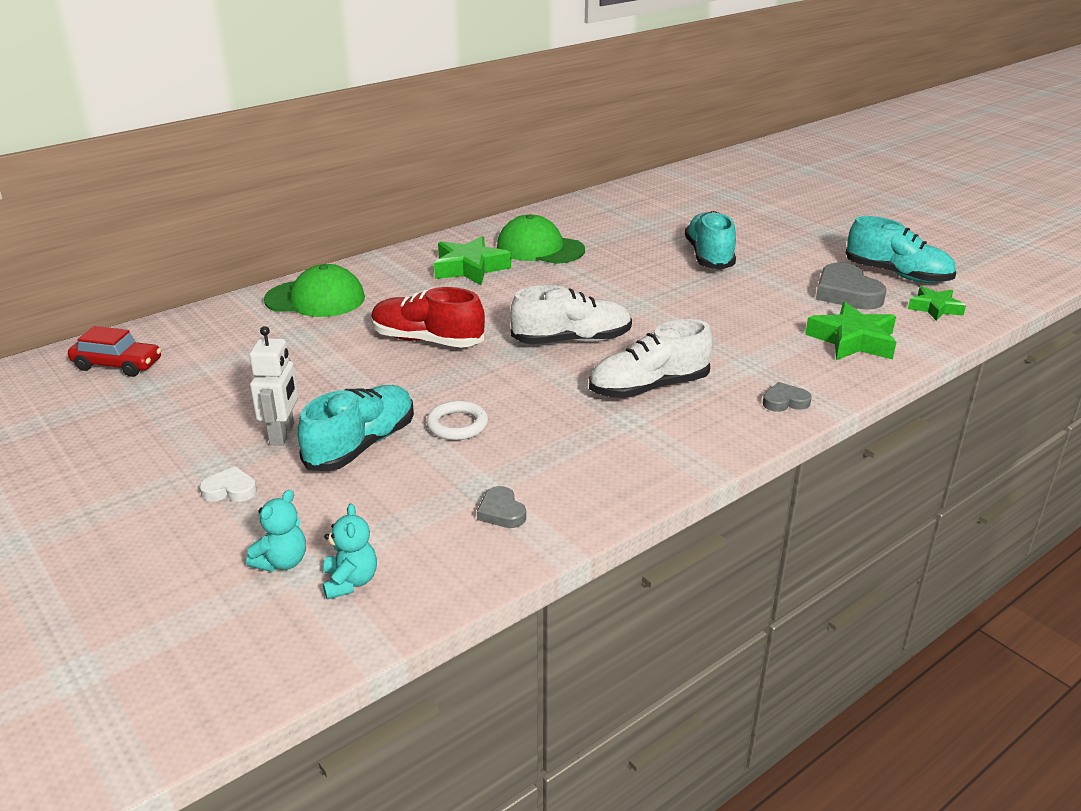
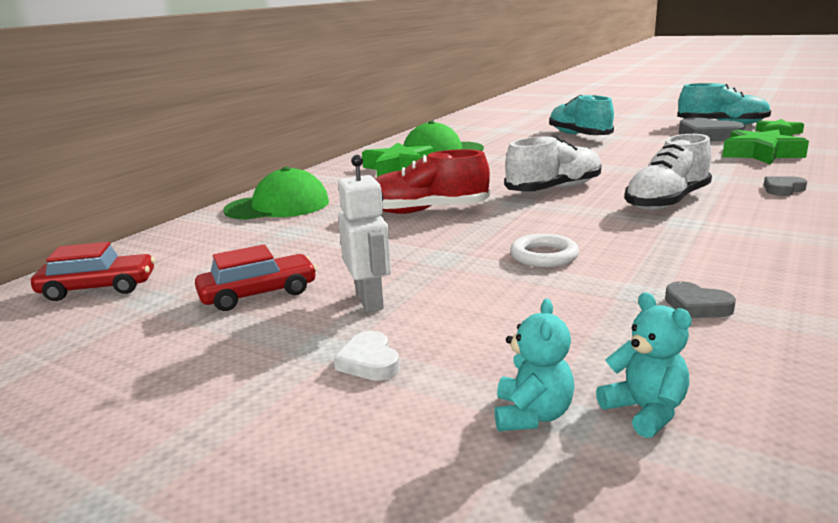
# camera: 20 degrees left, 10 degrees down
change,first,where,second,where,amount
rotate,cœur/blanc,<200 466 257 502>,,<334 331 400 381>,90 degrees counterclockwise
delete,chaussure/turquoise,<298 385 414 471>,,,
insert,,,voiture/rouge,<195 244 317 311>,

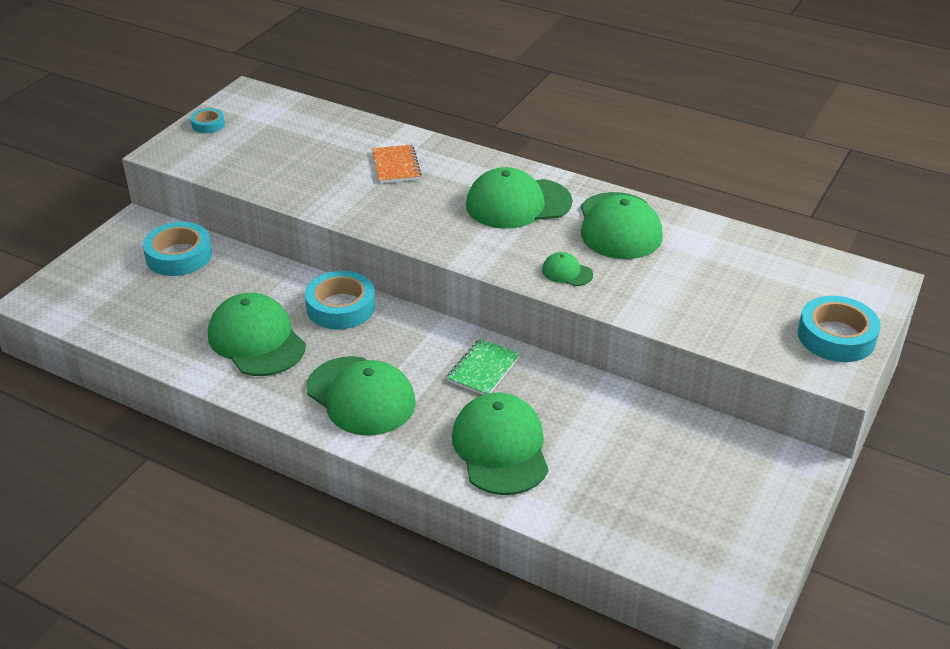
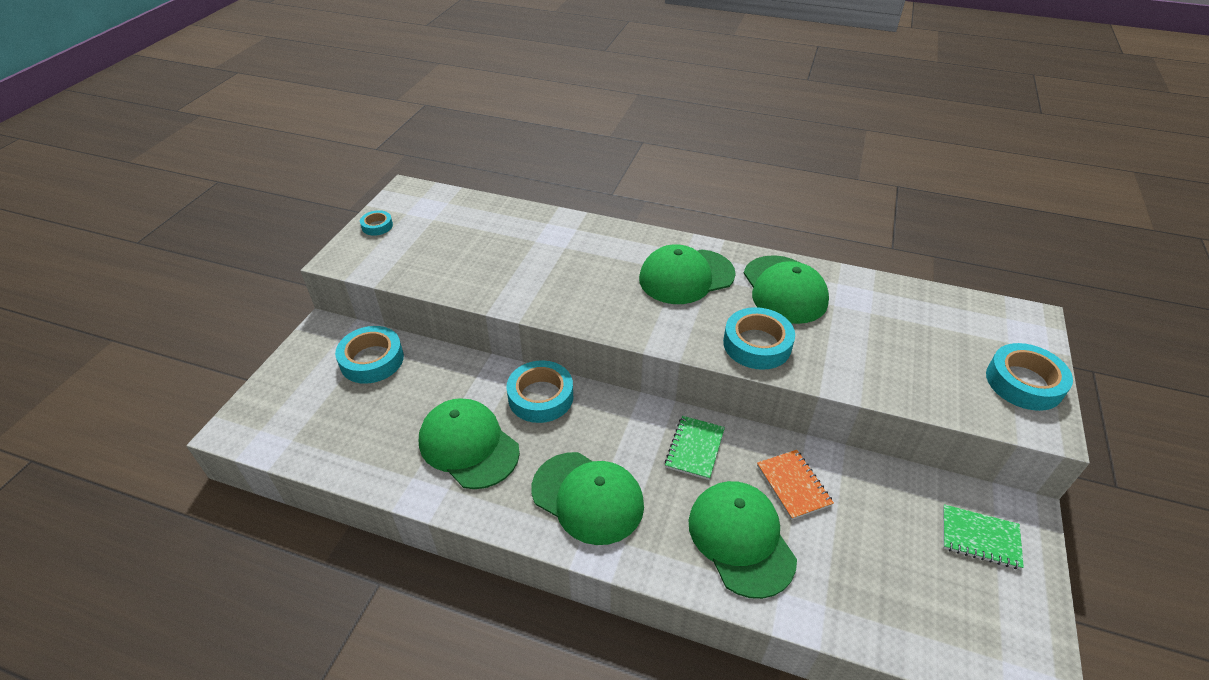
# camera: 10 degrees left, 5 degrees up
change,first,where,second,where,amount
move,carnet/orange,<372 144 422 183>,,<757 450 834 520>,
replace,casquette/vert,<542 252 593 286>,ruban adhésif/turquoise,<723 307 795 370>,
insert,,,carnet/vert,<943 504 1024 570>,

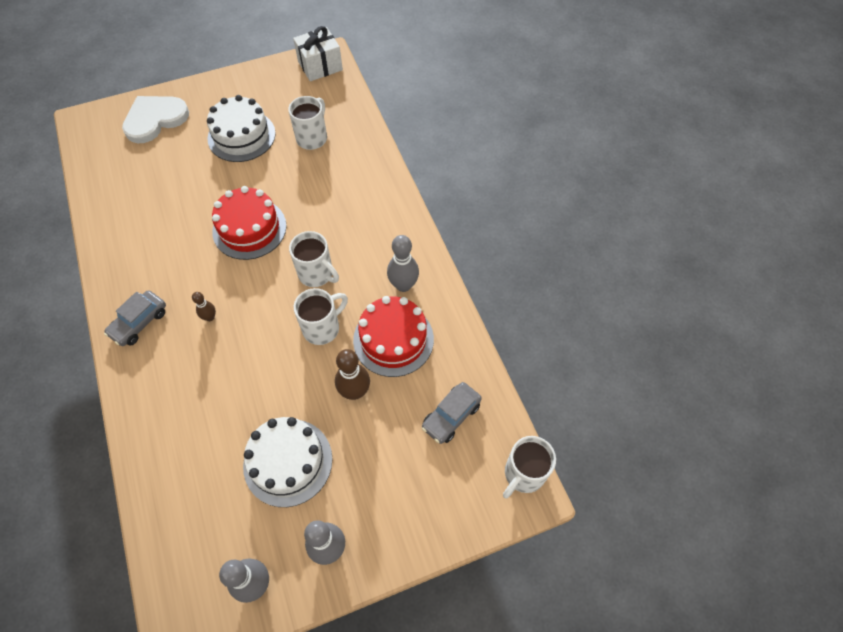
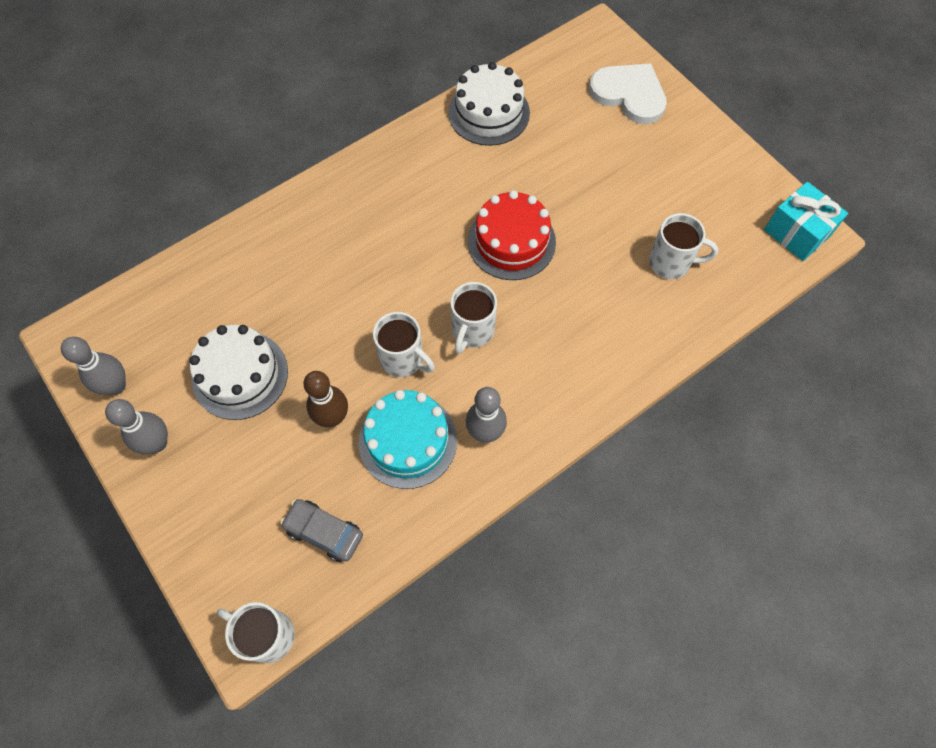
# camera: 75 degrees right, 5 degrees up
change,first,where,second,where,amount
delete,voiture/gris,<104 290 166 346>,,,
delete,quille/marron,<192 292 216 321>,,,
move,gâteau/blanc,<207 95 276 162>,,<448 62 530 146>,
recolor,cadeau/blanc,<293 26 343 81>,cadeau/turquoise,<764 182 848 261>,
recolor,gâteau/rouge,<353 296 434 377>,gâteau/turquoise,<359 390 457 489>,

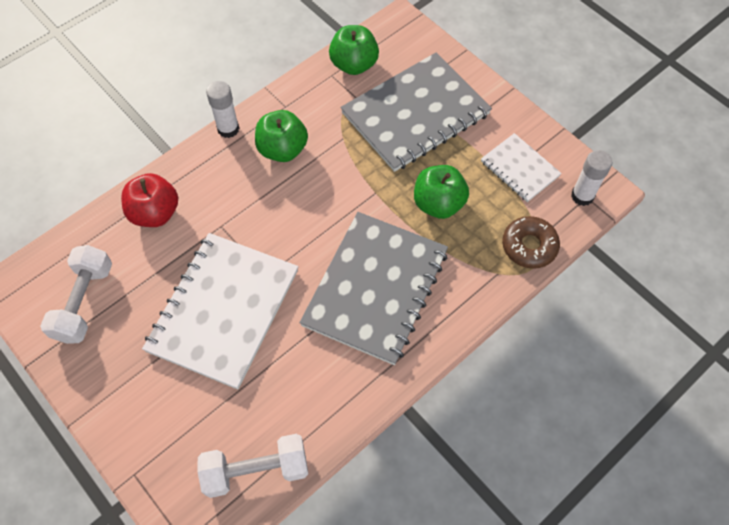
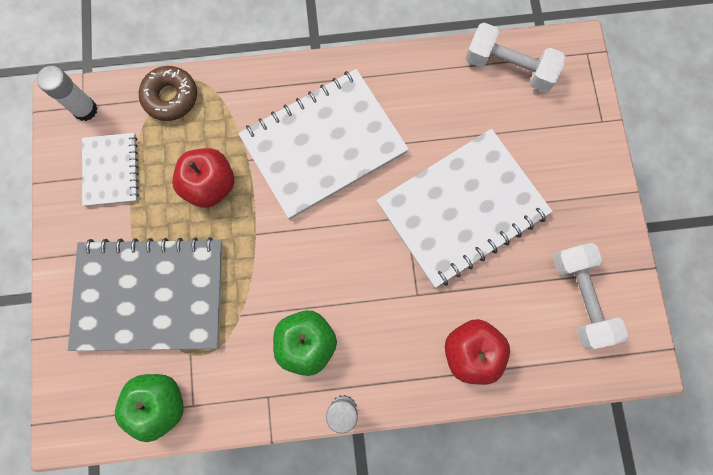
# camera: 145 degrees left, 15 degrees up
change,first,where,second,where,amount
rotate,haltère/blanc,<40 245 112 344>,,<553 243 628 349>,60 degrees counterclockwise
recolor,carnet/gris,<299 212 448 365>,carnet/blanc,<238 69 409 219>,
recolor,pomme/vert,<414 165 469 219>,pomme/rouge,<172 148 234 208>,

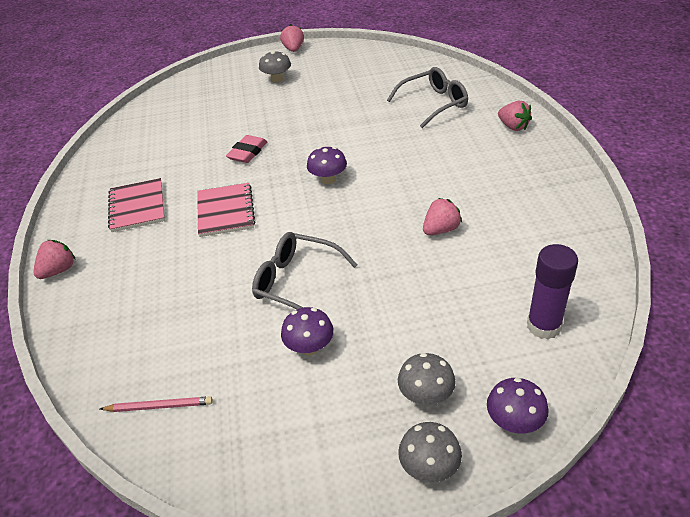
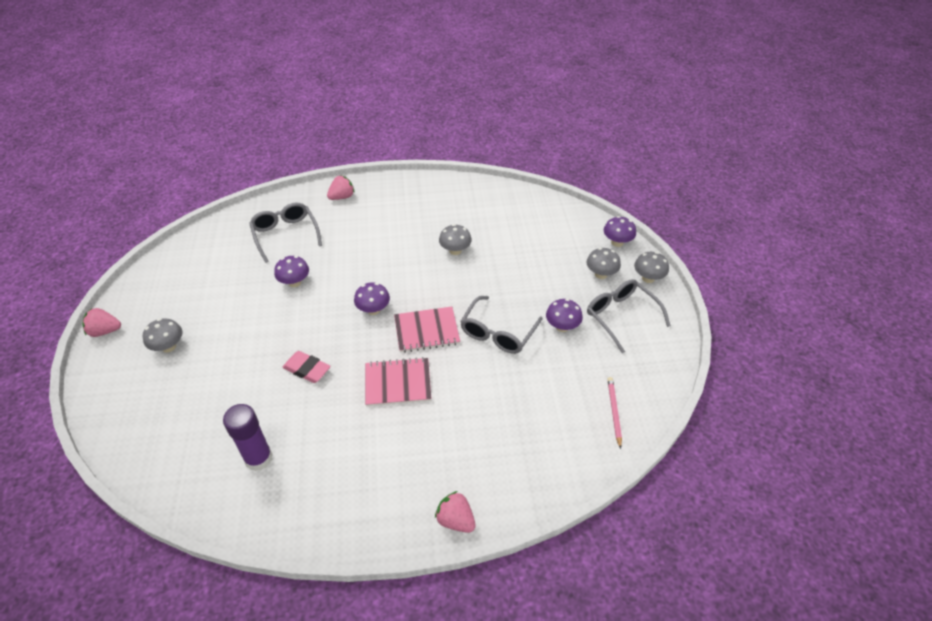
# camera: 90 degrees left, 5 degrees up
change,first,where,second,where,amount
move,carnet/rose,<108 178 165 232>,,<394 307 460 352>,
replace,fraise/rose,<423 198 462 235>,champignon/gris,<439 224 472 255>,
move,bâton de colle/violet,<527 244 578 339>,,<223 404 273 471>,
insert,,,champignon/violet,<274 256 309 287>,
insert,,,lunettes/gris,<587 279 671 353>,

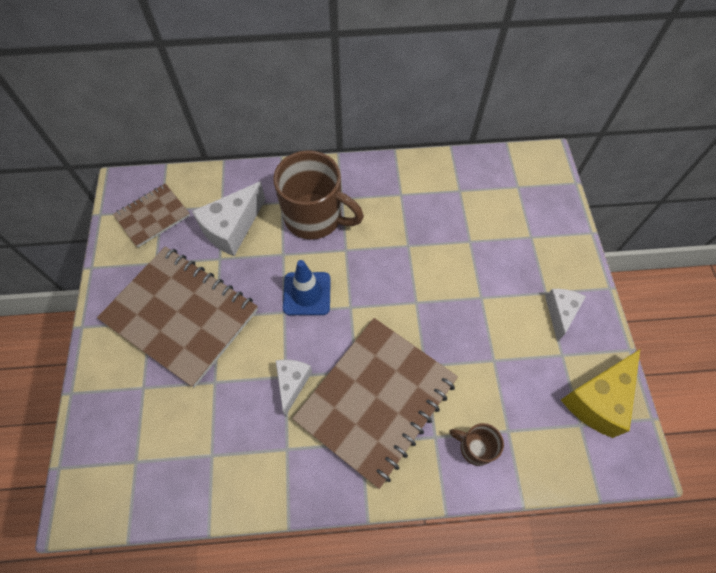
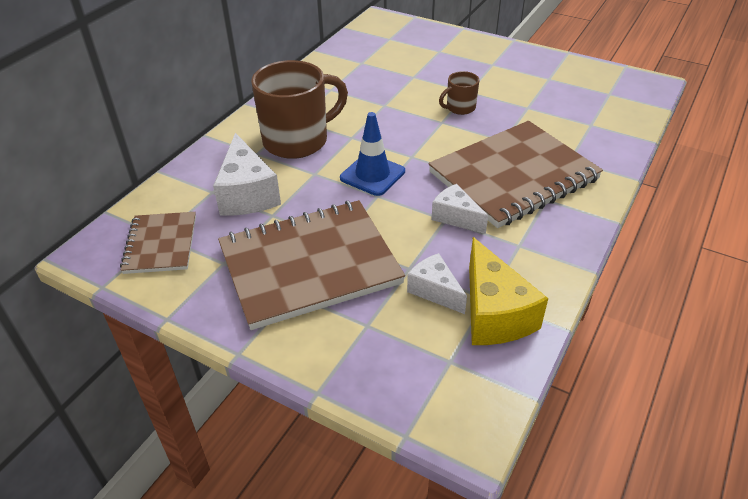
# camera: 55 degrees left, 20 degrees down
change,first,where,second,where,amount
rotate,carnet/marron,<292 318 458 489>,,<428 121 603 228>,75 degrees clockwise
move,tasse/marron,<449 423 504 466>,,<439 71 480 115>,
move,fromage/blanc,<545 289 586 341>,,<407 253 467 314>,
move,fromage/jaune,<561 349 640 438>,,<469 237 548 345>,

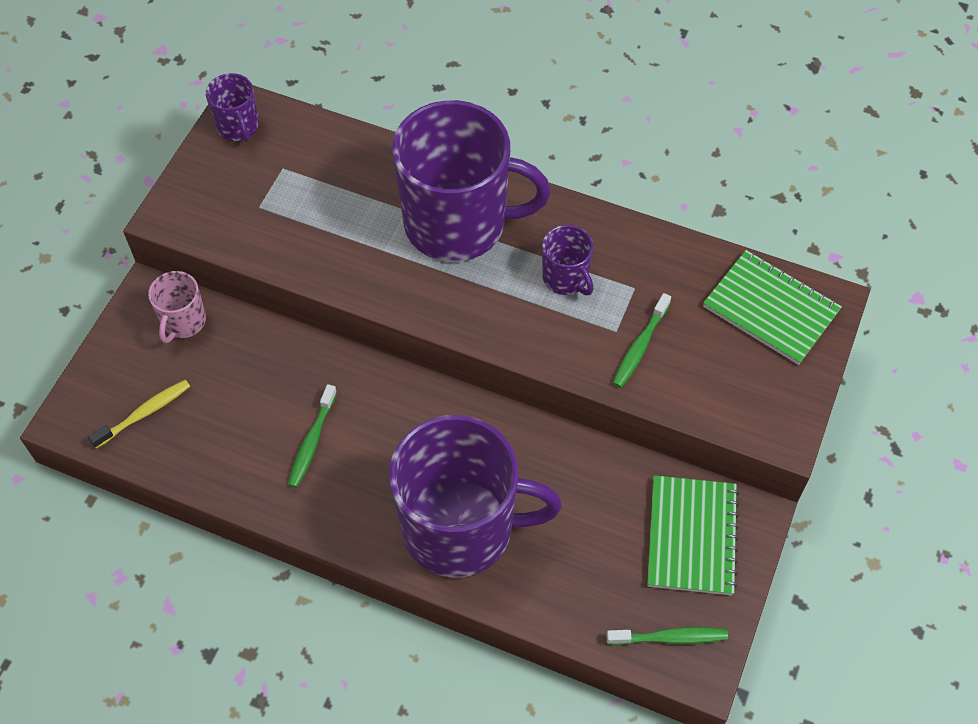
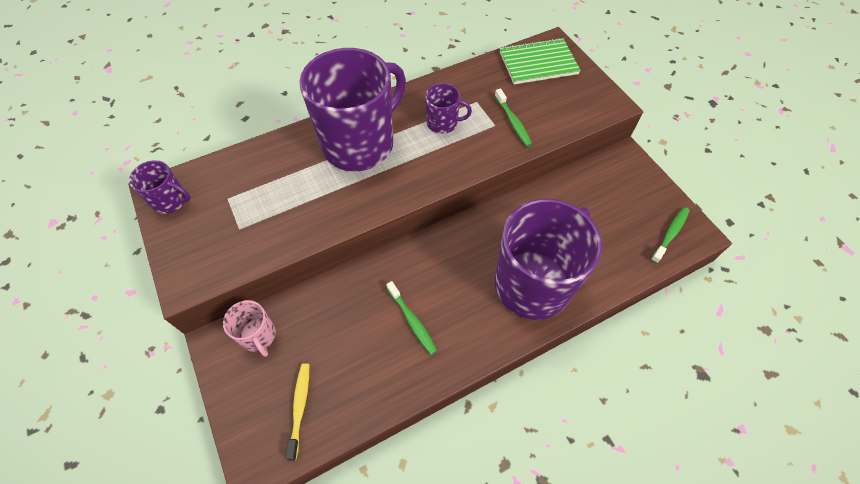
# camera: 50 degrees left, 0 degrees up
change,first,where,second,where,amount
delete,carnet/vert,<648 475 739 595>,,,

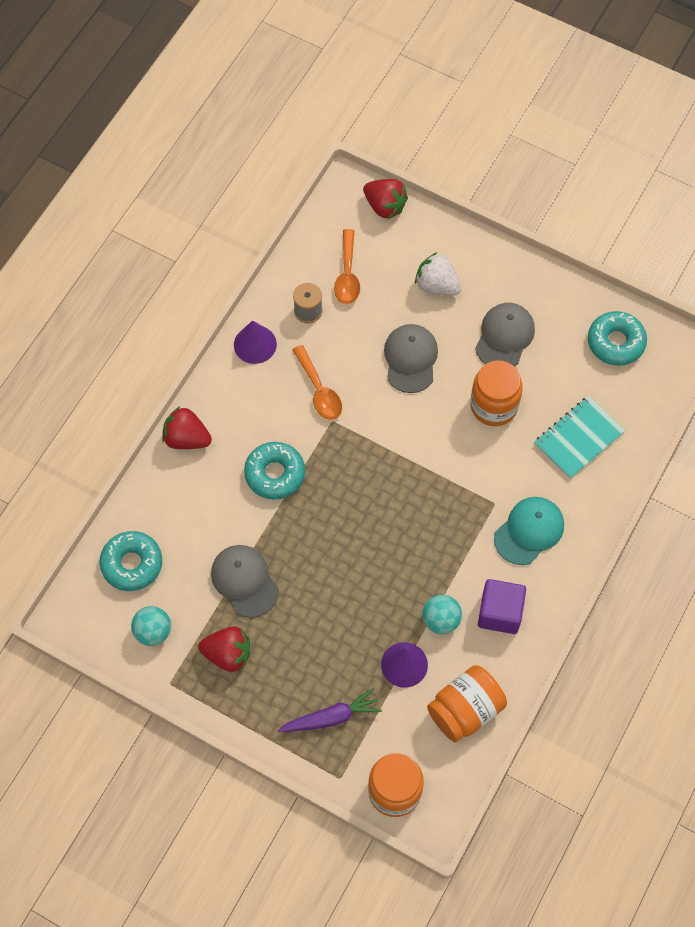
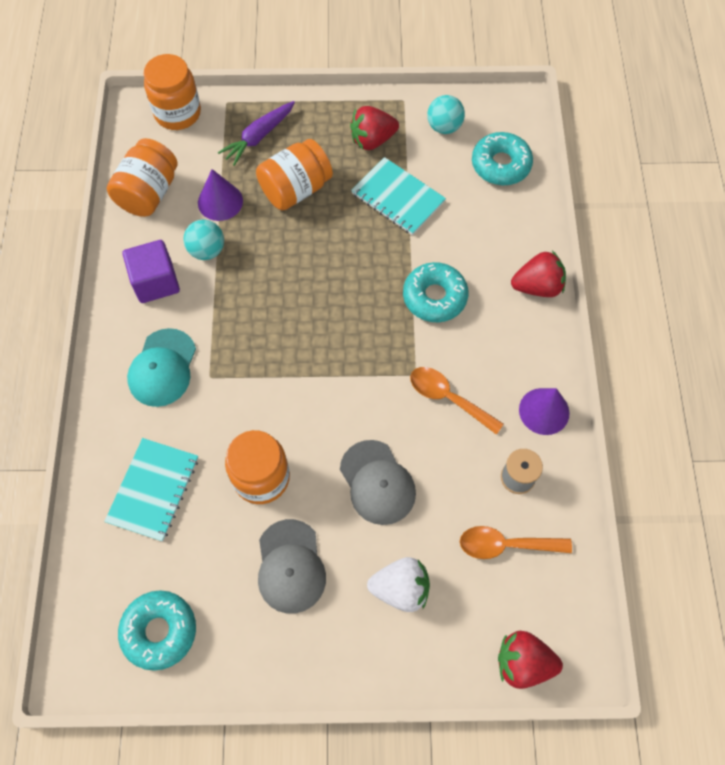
# camera: 150 degrees right, 0 degrees up
change,first,where,second,where,amount
replace,casquette/gris,<211 545 279 618>,carnet/turquoise,<351 157 446 235>,
rotate,cuillère/orange,<334 229 360 304>,,<460 526 572 559>,60 degrees counterclockwise
insert,,,bocal/orange,<256 139 333 211>,

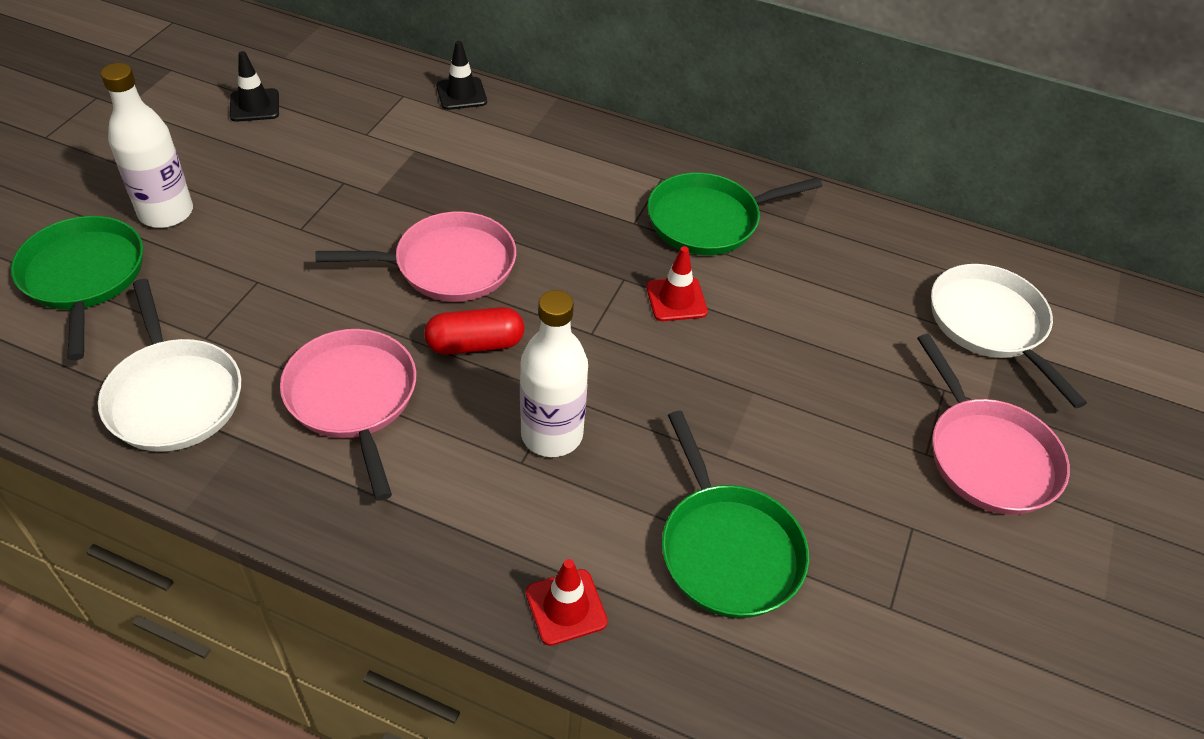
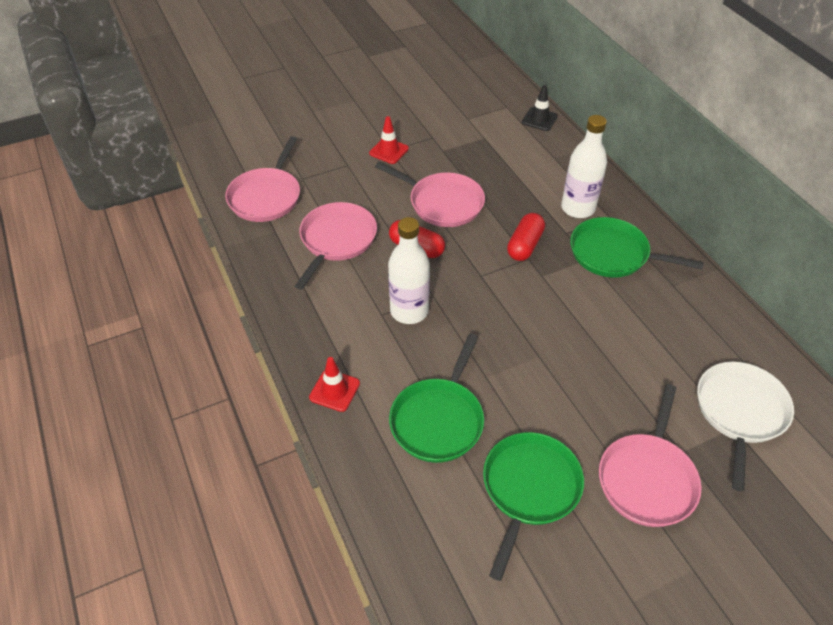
# camera: 45 degrees right, 0 degrees up
change,first,where,second,where,amount
move,poêle/vert,<11 216 143 360>,,<483 432 584 581>,
recolor,poêle/blanc,<98 279 241 452>,poêle/rose,<225 136 300 222>,
move,bouteille/blanc,<101 63 193 228>,,<561 115 607 218>,
delete,cône de chantier/noir,<230 51 279 122>,,,
move,cône de chantier/rouge,<646 246 708 321>,,<369 116 409 164>,
insert,,,gélule/rouge,<507 213 545 261>,

